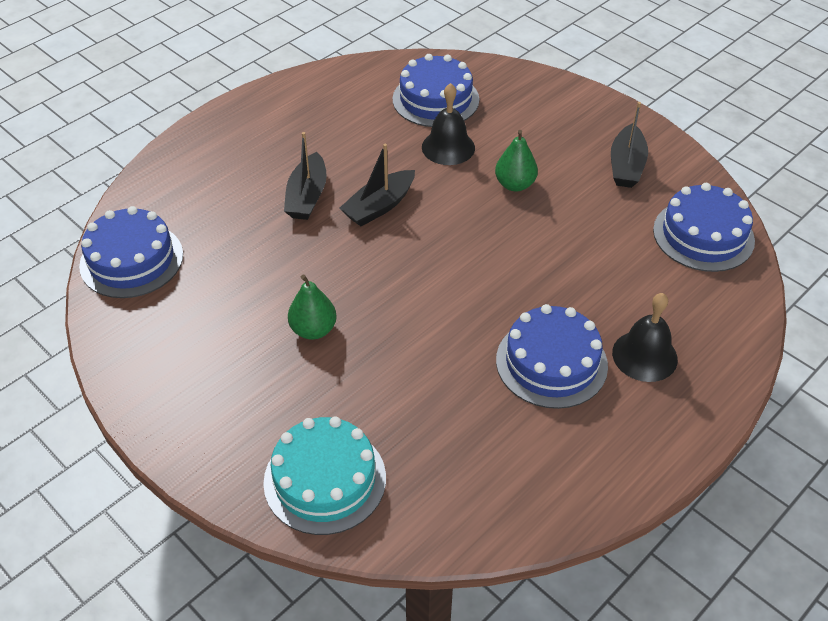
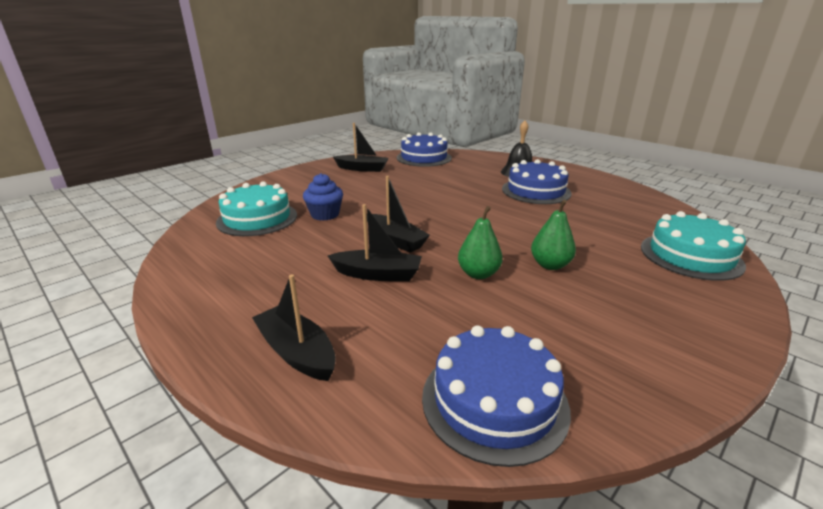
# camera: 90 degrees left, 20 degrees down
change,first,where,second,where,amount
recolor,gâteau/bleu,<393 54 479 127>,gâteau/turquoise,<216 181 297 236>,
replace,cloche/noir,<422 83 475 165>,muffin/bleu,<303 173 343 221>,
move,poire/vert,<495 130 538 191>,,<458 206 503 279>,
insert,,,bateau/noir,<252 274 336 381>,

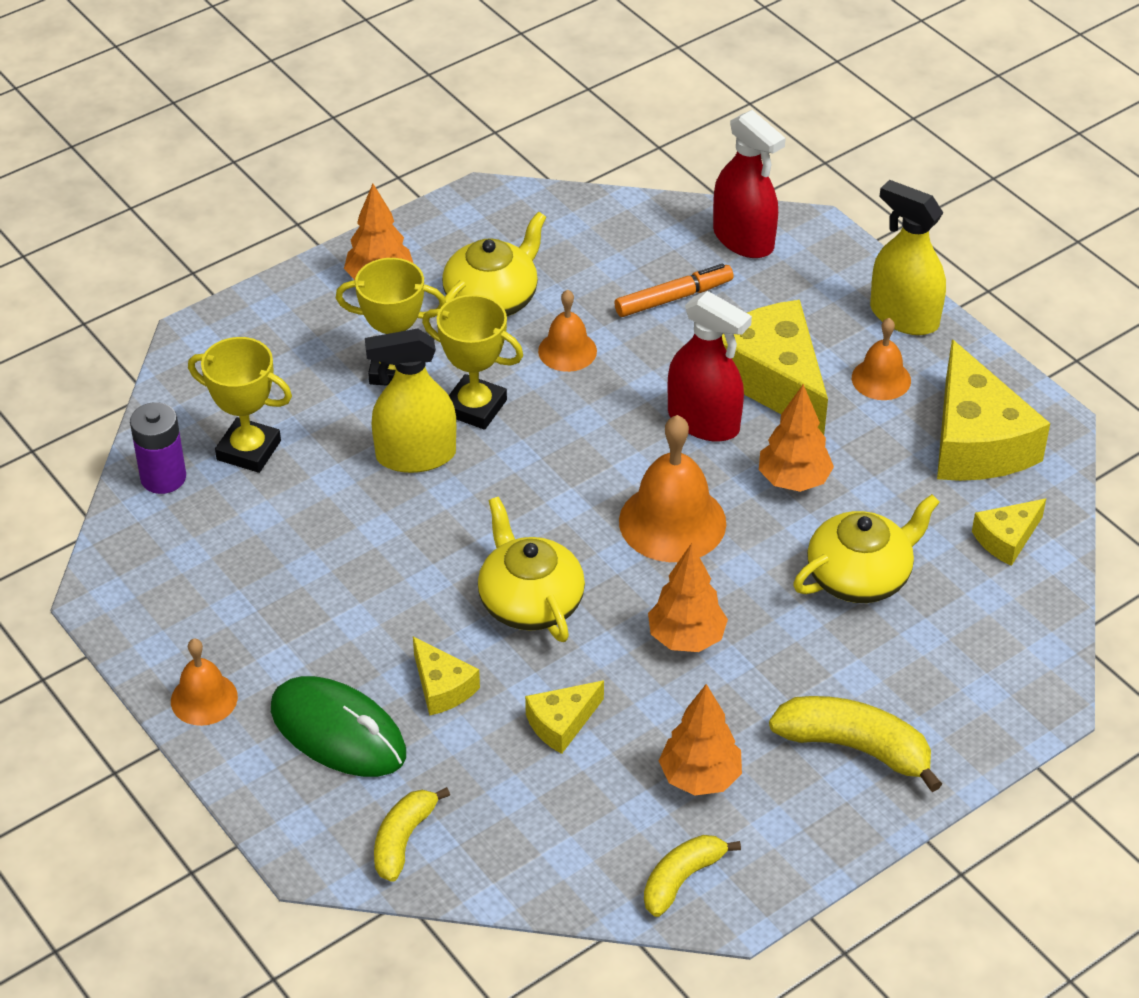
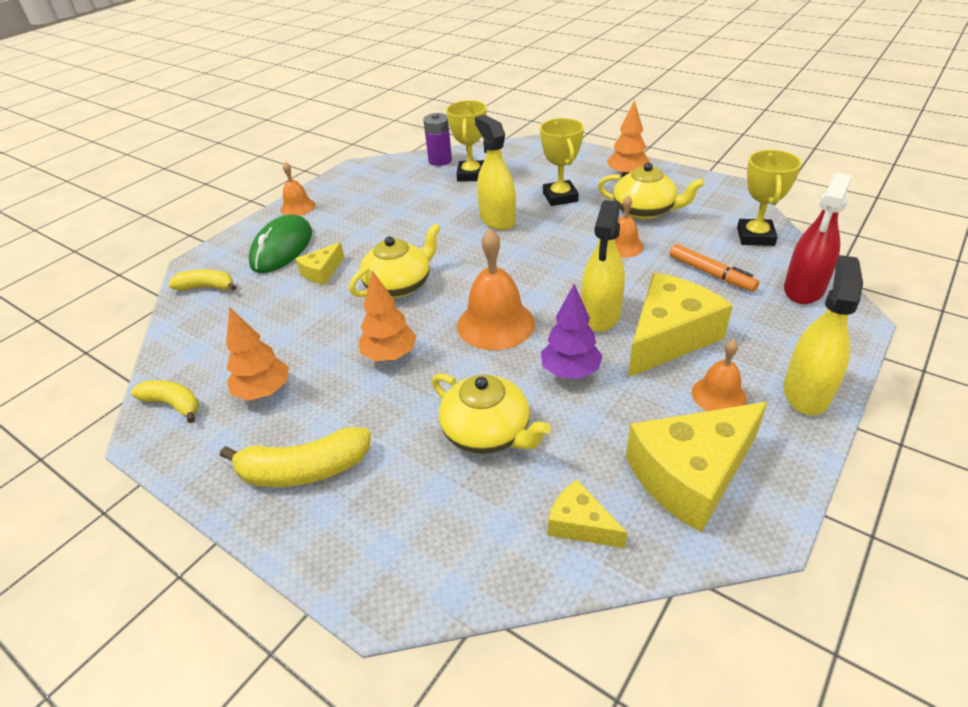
# camera: 75 degrees right, 5 degrees down
change,first,where,second,where,amount
move,trophée/jaune,<422 295 523 430>,,<737 150 802 246>,
delete,fromage/jaune,<525 681 604 754>,,,
recolor,vaporisateur/rouge,<667 291 752 442>,vaporisateur/jaune,<581 200 625 332>,
recolor,arbre/orange,<759 384 834 492>,arbre/violet,<541 284 603 379>,
rotate,banane/jaune,<769 696 942 792>,,<220 427 371 487>,75 degrees clockwise

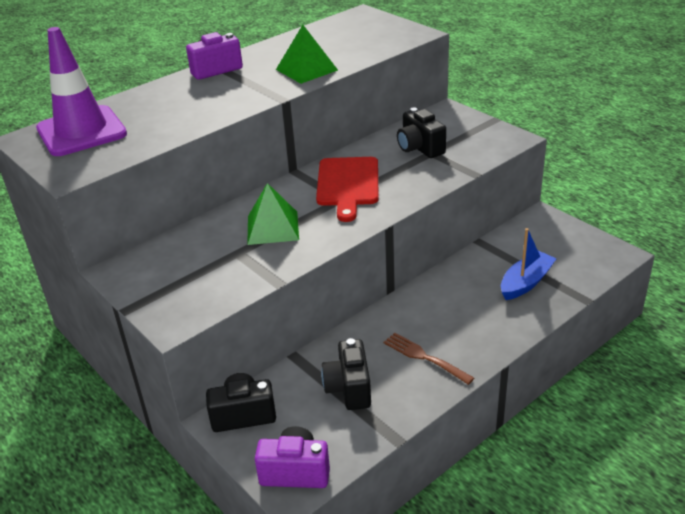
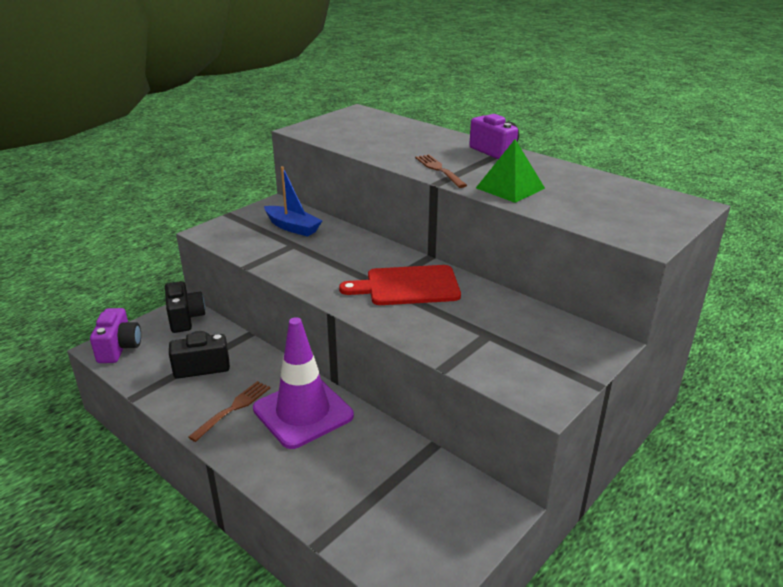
# camera: 80 degrees right, 5 degrees down
change,first,where,second,where,amount
move,cône de chantier/violet,<36 27 127 156>,,<253 317 354 449>,
delete,pyramide/vert,<247 183 299 245>,,,
delete,appareil photo/noir,<397 107 446 158>,,,
move,bateau/bleu,<501 228 557 300>,,<264 166 323 237>,
insert,,,fourchette/marron,<415 154 467 188>,

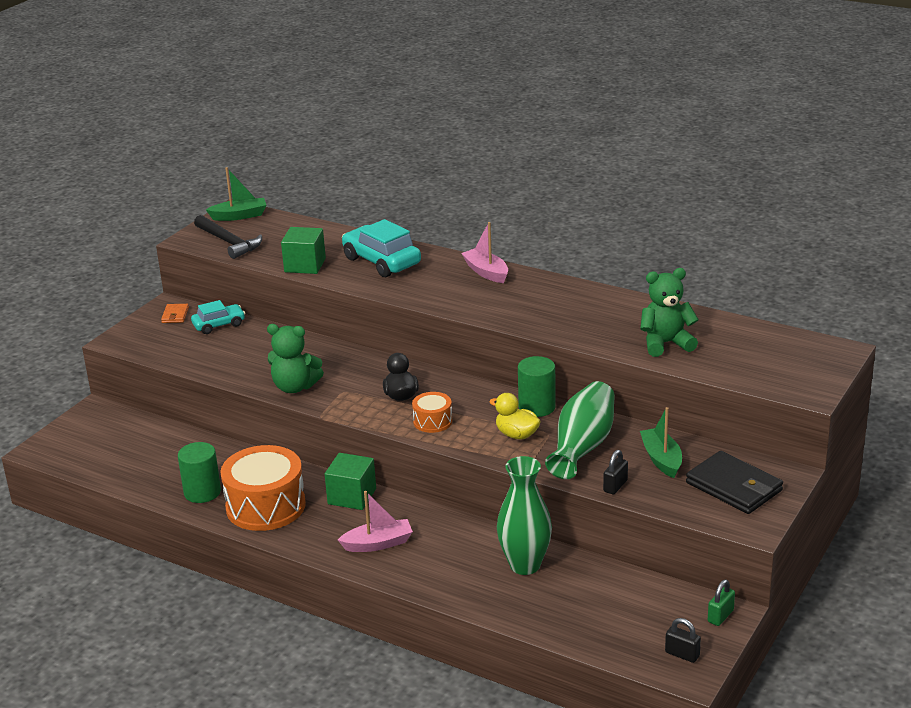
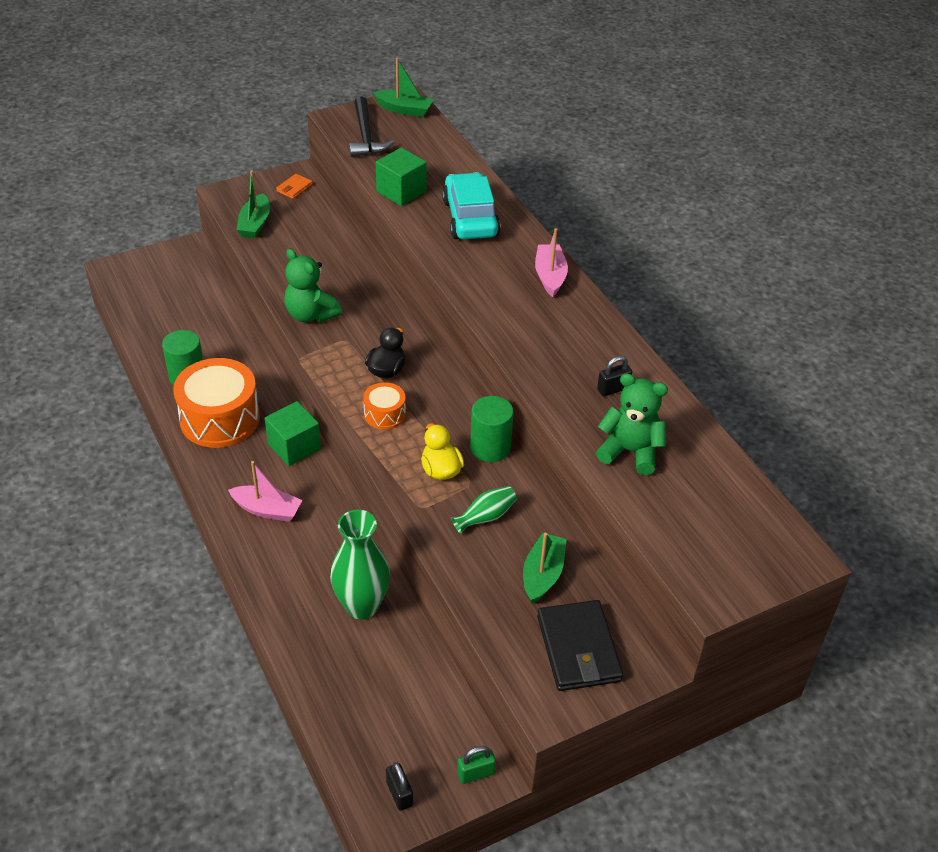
# camera: 30 degrees right, 15 degrees up
change,first,where,second,where,amount
delete,voiture/turquoise,<191 300 245 334>,,,
resize,vase/vert,<545 381 615 479>,,<452 486 517 534>,x0.51
move,cadenas/noir,<603 450 628 495>,,<597 356 632 396>,
insert,,,bateau/vert,<237 171 270 239>,

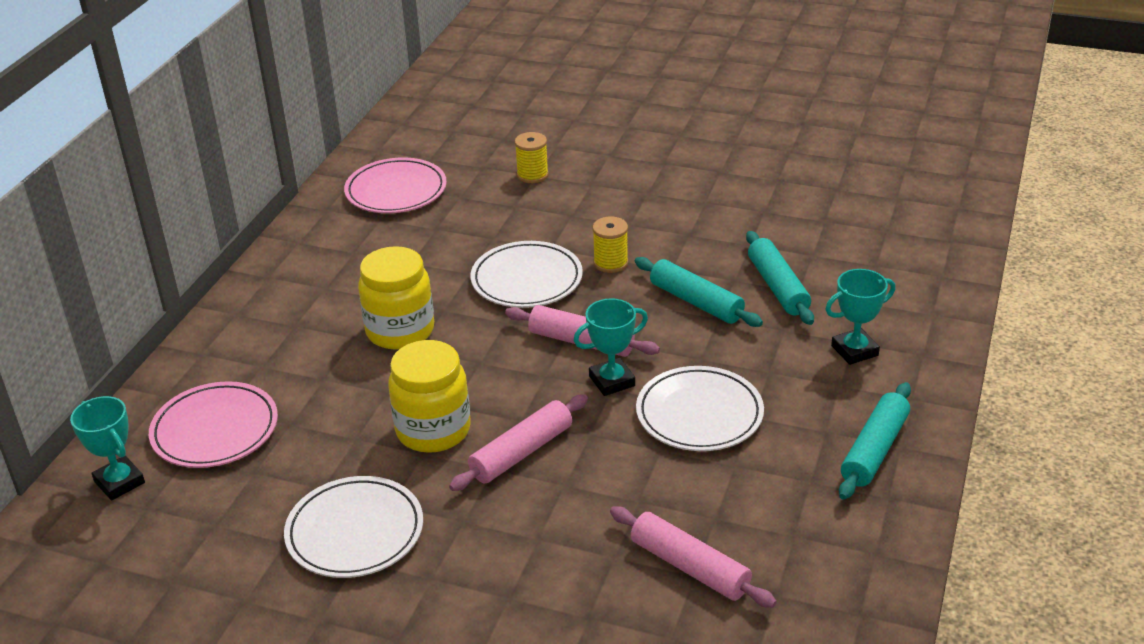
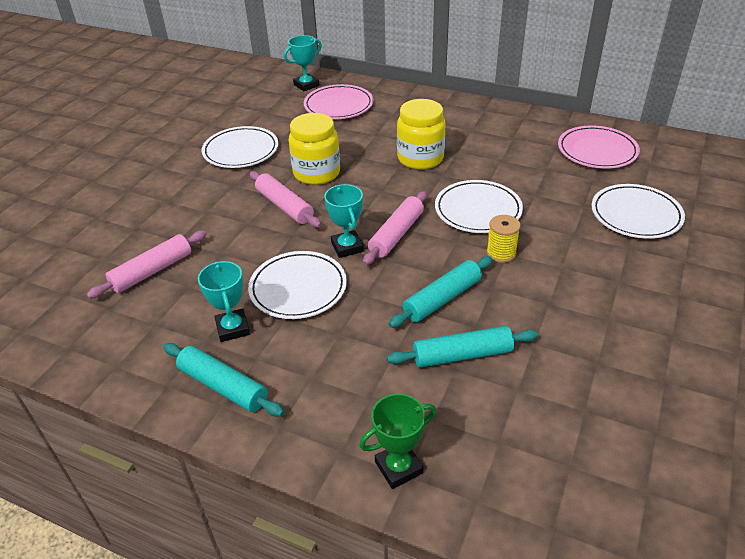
# camera: 95 degrees right, 5 degrees up
change,first,where,second,where,amount
replace,bobine/jaune,<515 132 549 183>,assiette/blanc,<592 184 685 239>,
move,trophée/turquoise,<825 269 895 365>,,<198 261 250 342>,
insert,,,trophée/vert,<359 394 436 489>,

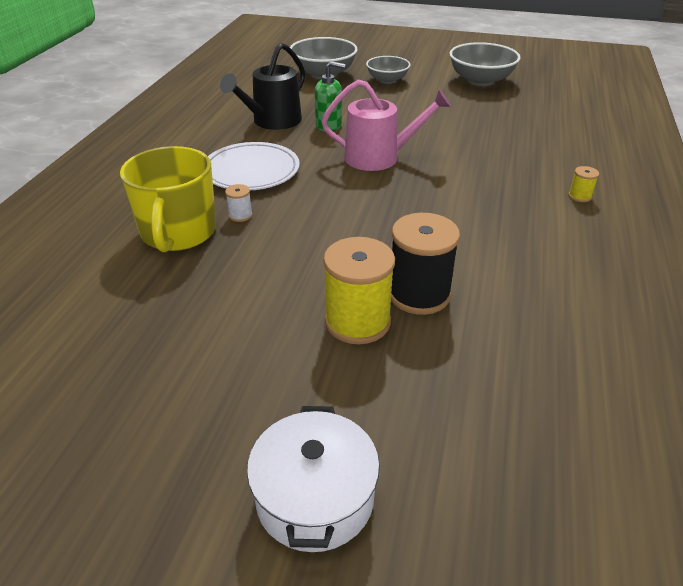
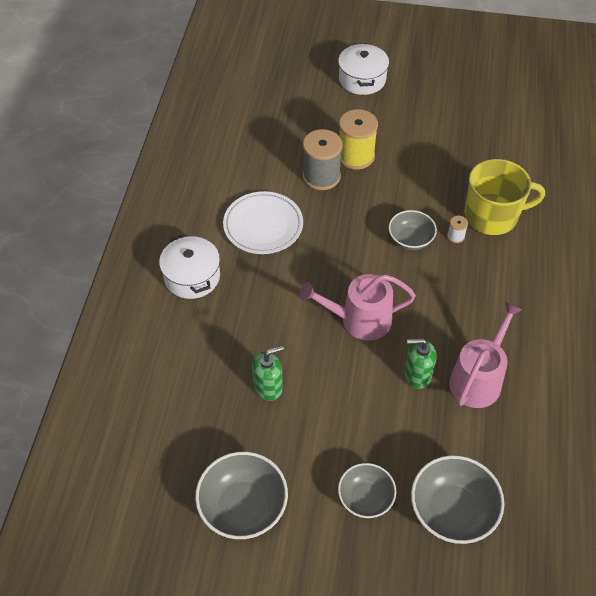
# camera: 175 degrees right, 15 degrees up
change,first,where,second,where,amount
rotate,tasse/jaune,<120 146 216 252>,,<465 159 545 235>,90 degrees clockwise
move,assiette/blanc,<208 142 300 190>,,<223 191 303 254>,
recolor,arrosoir/noir,<220 43 305 130>,arrosoir/rose,<449 301 523 408>,
recolor,bobine/noir,<391 213 460 315>,bobine/gris,<303 129 343 190>,
replace,bobine/jaune,<568 166 599 202>,marmite/blanc,<159 234 220 299>,
insert,,,distributeur de savon/vert,<252 345 284 401>,
insert,,,bol/gris,<389 210 437 250>,

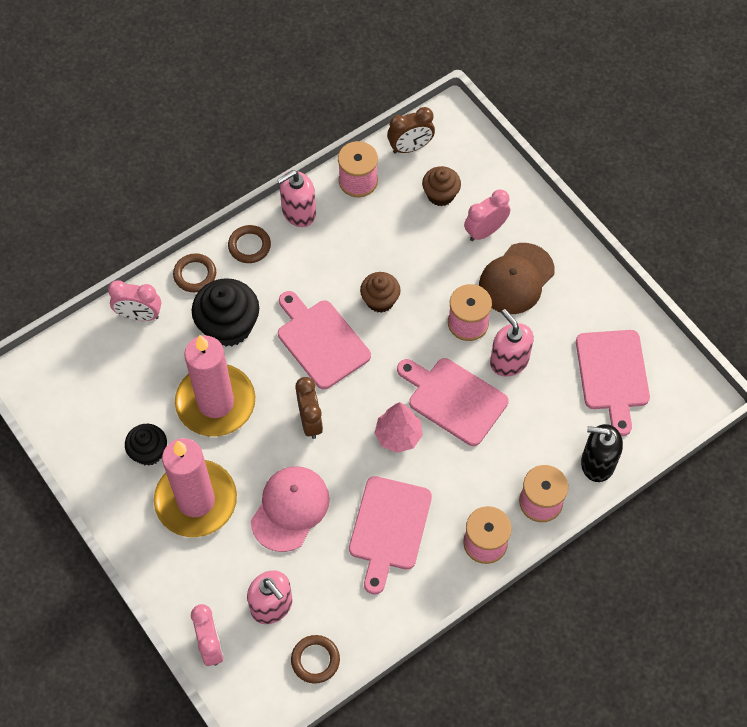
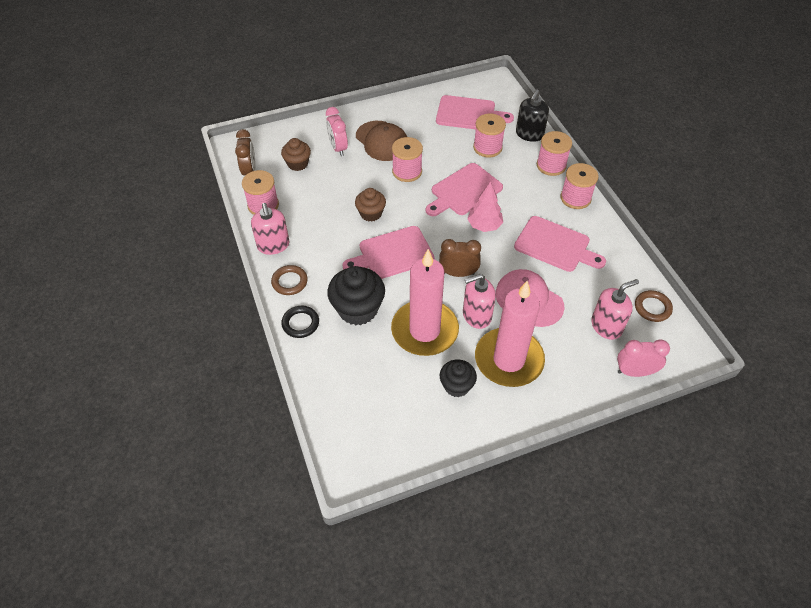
# camera: 75 degrees left, 10 degrees down
change,first,where,second,where,amount
delete,réveil/rose,<108 280 161 321>,,,
recolor,anneau/marron,<173 253 216 292>,anneau/noir,<281 306 319 338>,
move,distributeur de savon/rose,<490 309 534 377>,,<463 274 496 329>,
insert,,,bobine/rose,<473 114 506 157>,

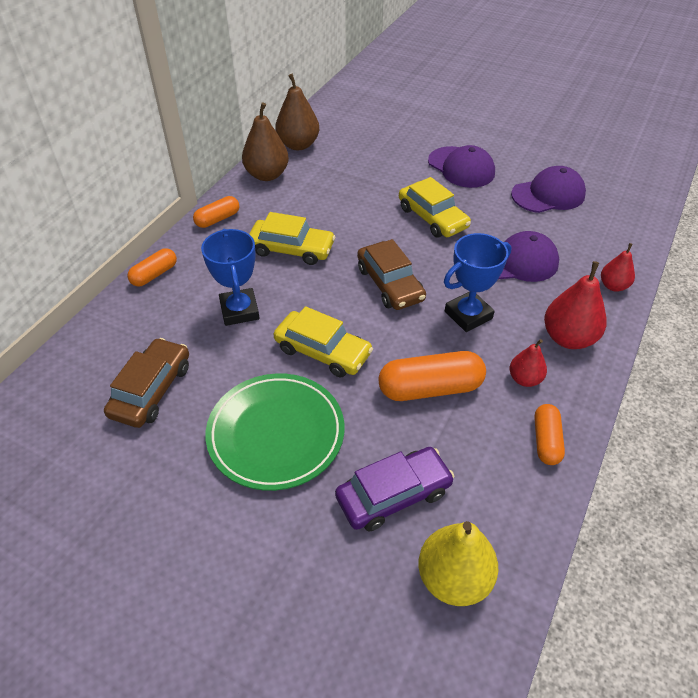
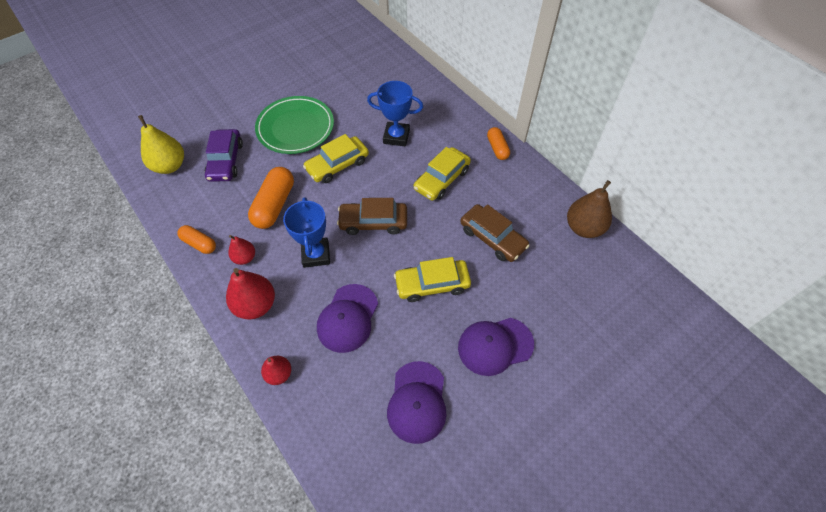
# camera: 115 degrees right, 10 degrees up
change,first,where,second,where,amount
move,voiture/marron,<104 338 189 428>,,<460 204 529 262>,
delete,gélule/orange,<127 248 177 287>,,,
delete,poire/marron,<242 103 289 181>,,,

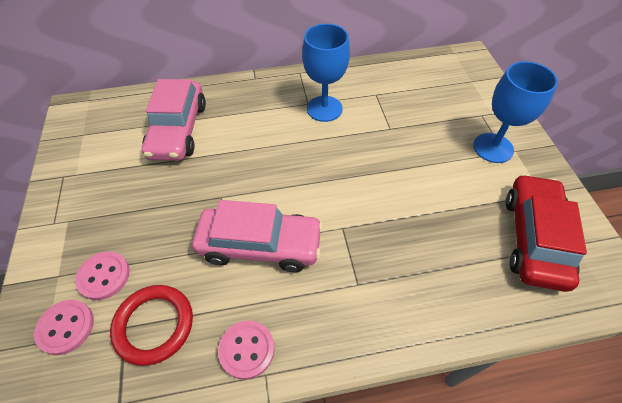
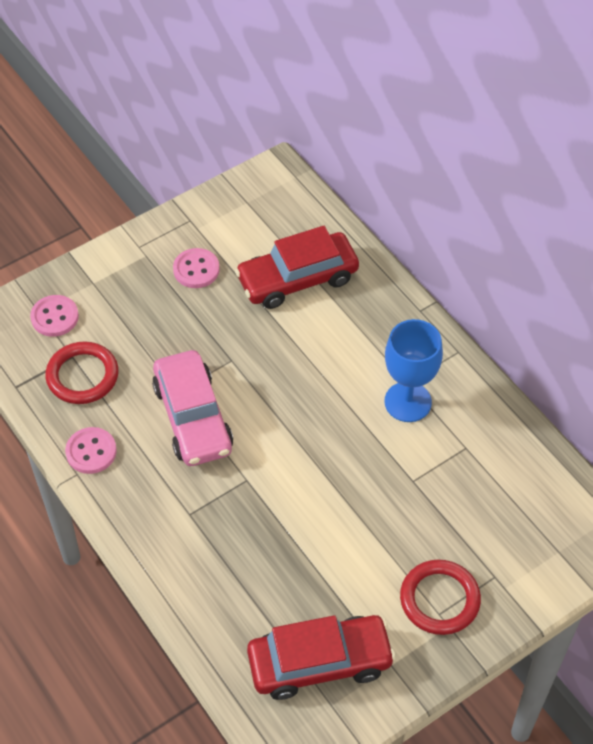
# camera: 65 degrees right, 0 degrees up
change,first,where,second,where,amount
move,bouton/rose,<75 251 130 300>,,<173 248 220 288>,
recolor,voiture/rose,<142 79 206 161>,voiture/rouge,<235 226 359 309>,
replace,verre à pied/bleu,<473 61 558 163>,anneau/rouge,<400 560 481 635>,

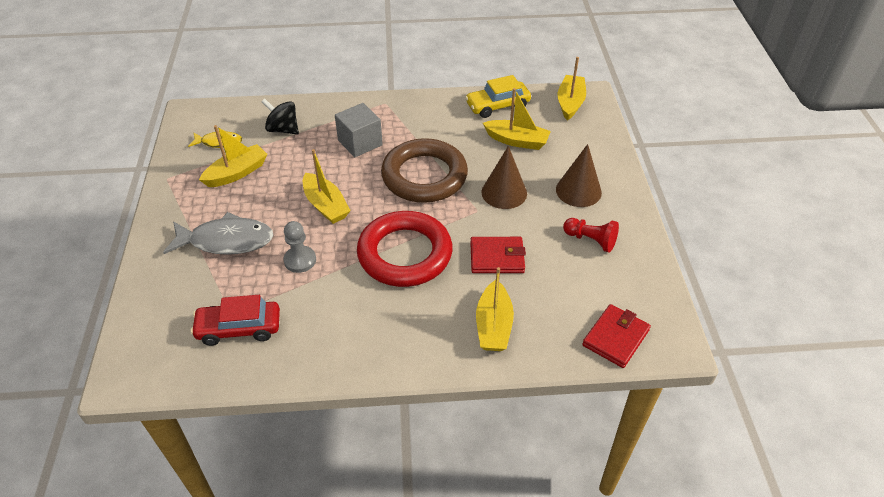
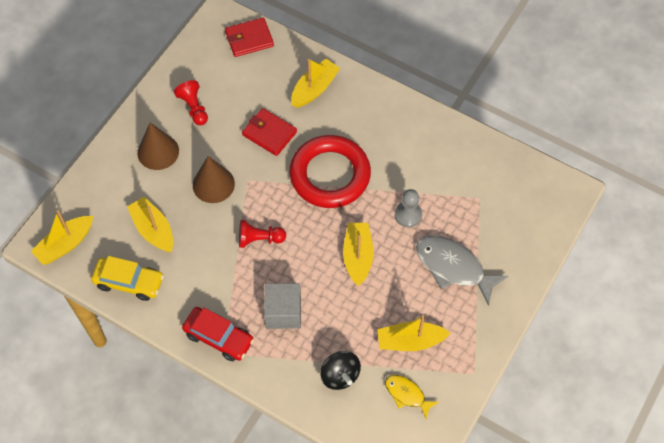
# camera: 145 degrees left, 15 degrees up
change,first,where,second,where,amount
move,voiture/rouge,<191 295 280 346>,,<182 307 254 361>,
replace,anneau/marron,<381 138 468 203>,pion/rouge,<239 220 286 248>,

